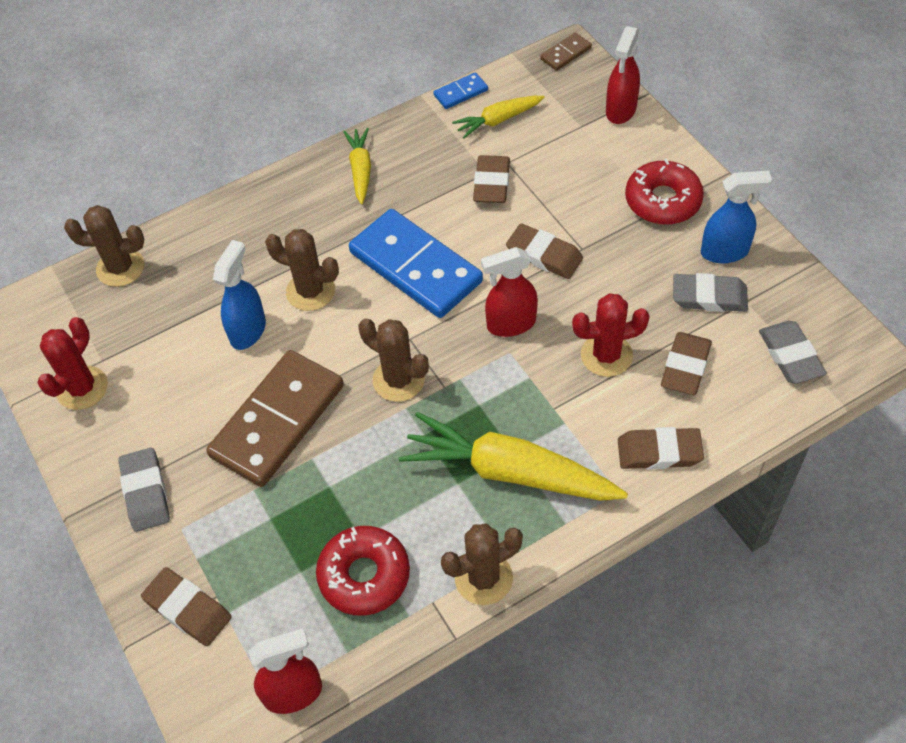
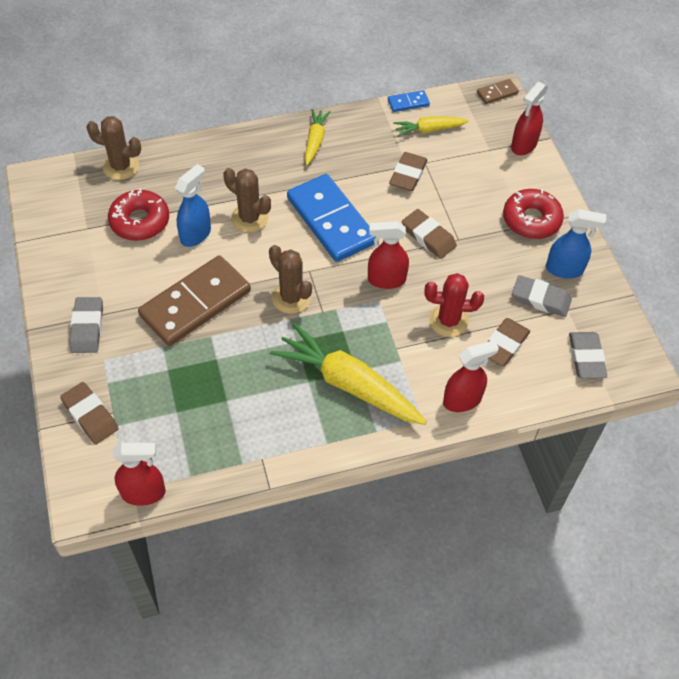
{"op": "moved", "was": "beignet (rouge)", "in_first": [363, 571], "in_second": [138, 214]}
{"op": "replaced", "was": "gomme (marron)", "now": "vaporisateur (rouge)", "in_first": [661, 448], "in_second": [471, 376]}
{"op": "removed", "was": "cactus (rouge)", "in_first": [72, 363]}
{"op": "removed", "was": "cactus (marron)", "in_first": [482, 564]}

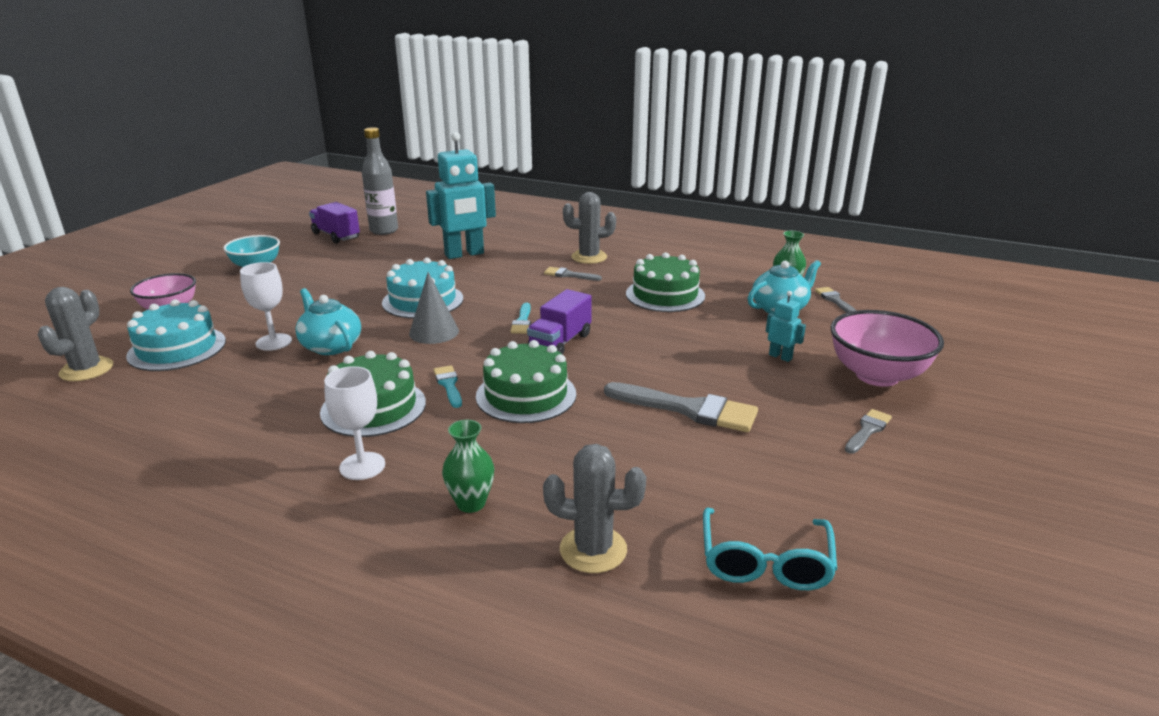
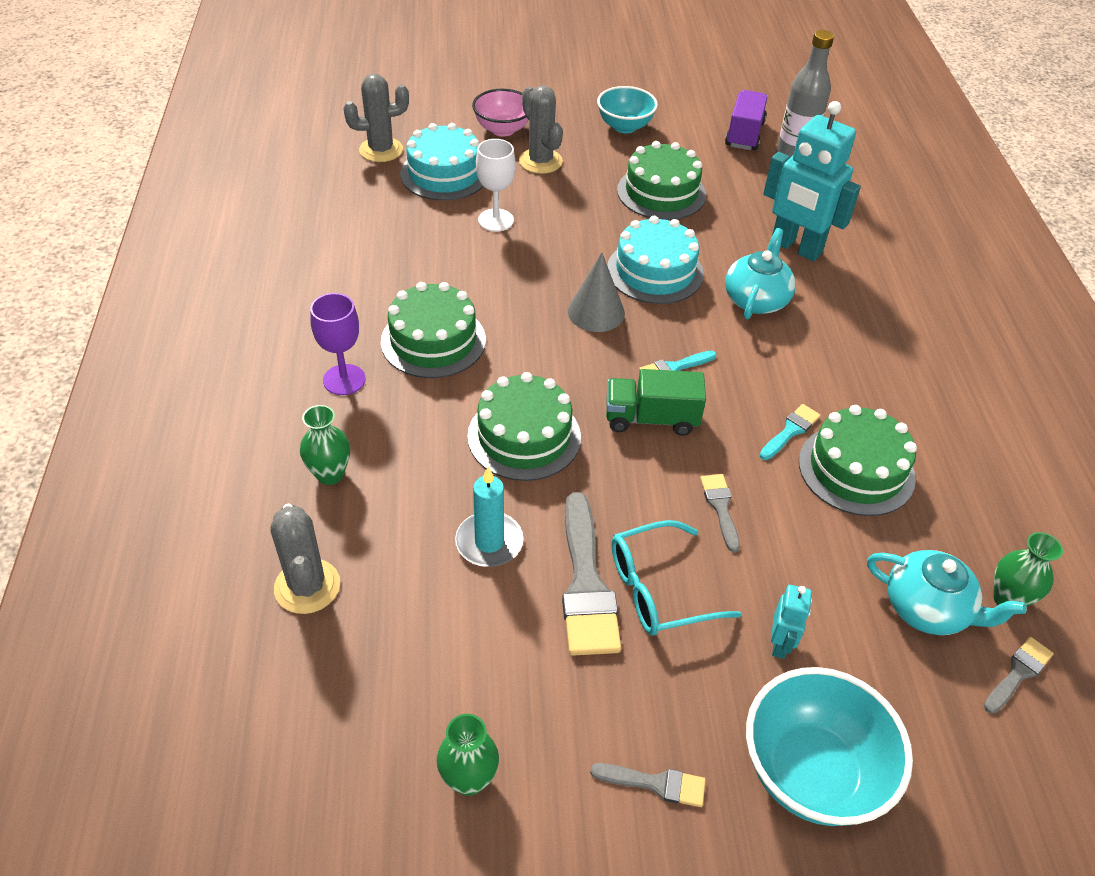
{"op": "recoloured", "was": "verre à pied (blanc)", "now": "verre à pied (violet)", "in_first": [354, 423], "in_second": [338, 344]}
{"op": "added", "now": "vase (vert)", "in_second": [468, 755]}
{"op": "added", "now": "bougie (turquoise)", "in_second": [489, 517]}
{"op": "moved", "was": "cactus (gris)", "in_first": [589, 228], "in_second": [541, 129]}
{"op": "recoloured", "was": "camion (violet)", "now": "camion (vert)", "in_first": [559, 322], "in_second": [656, 402]}
{"op": "moved", "was": "lunettes (turquoise)", "in_first": [770, 548], "in_second": [676, 577]}
{"op": "added", "now": "gâteau (vert)", "in_second": [661, 180]}
{"op": "moved", "was": "pinceau (gris)", "in_first": [573, 274], "in_second": [720, 513]}
{"op": "moved", "was": "théière (turquoise)", "in_first": [328, 321], "in_second": [760, 273]}
{"op": "recoloured", "was": "bol (rose)", "now": "bol (turquoise)", "in_first": [887, 348], "in_second": [829, 746]}
{"op": "moved", "was": "pinceau (turquoise)", "in_first": [447, 386], "in_second": [790, 432]}

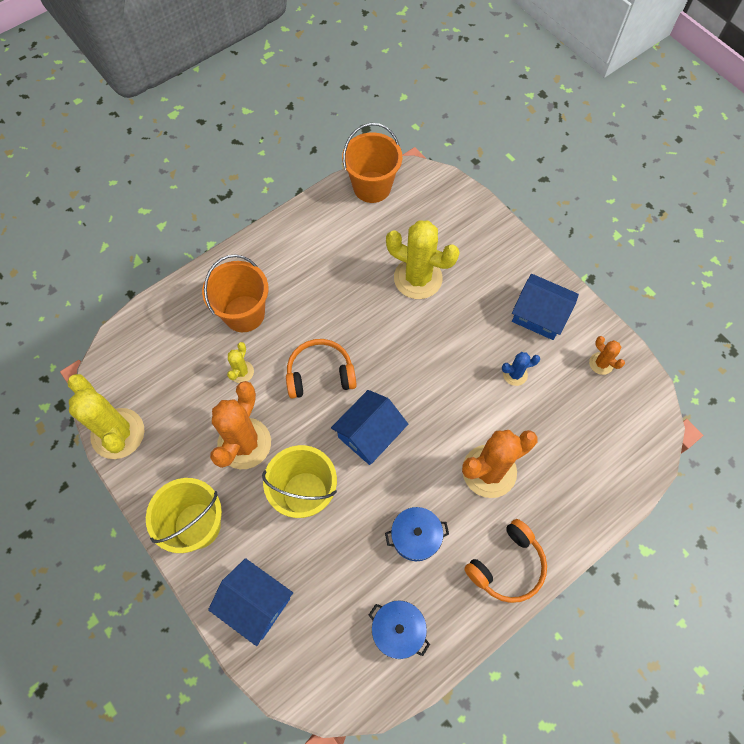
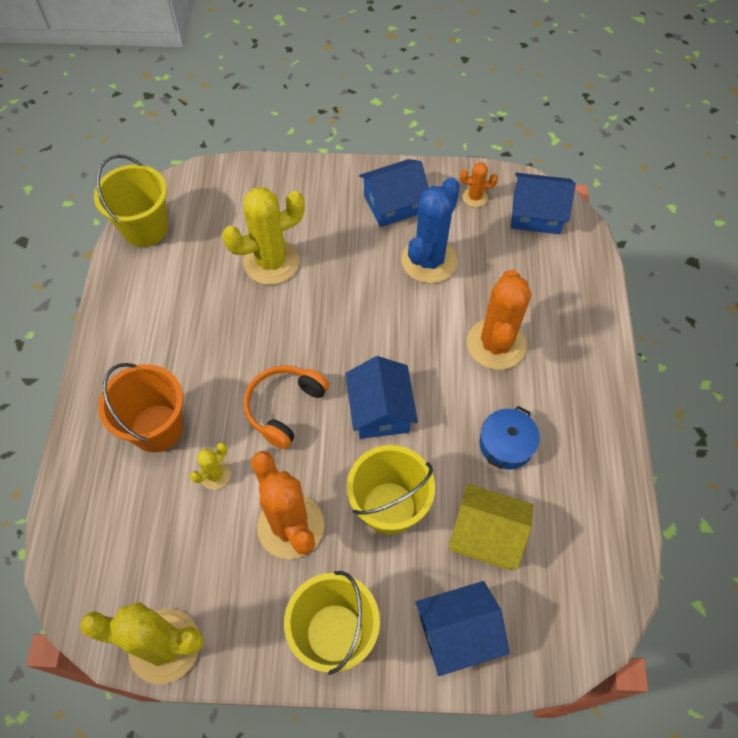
{"op": "recoloured", "was": "seau (orange)", "now": "seau (jaune)", "in_first": [372, 163], "in_second": [131, 201]}
{"op": "turned", "was": "cactus (jaune)", "in_first": [240, 362], "in_second": [210, 466], "clockwise": 75}
{"op": "resized", "was": "cactus (bleu)", "in_first": [521, 369], "in_second": [430, 230], "ratio": 2.09}
{"op": "added", "now": "maison (jaune)", "in_second": [491, 527]}
{"op": "added", "now": "maison (bleu)", "in_second": [543, 203]}
{"op": "removed", "was": "marmite (bleu)", "in_first": [399, 629]}
{"op": "removed", "was": "casque audio (orange)", "in_first": [505, 561]}

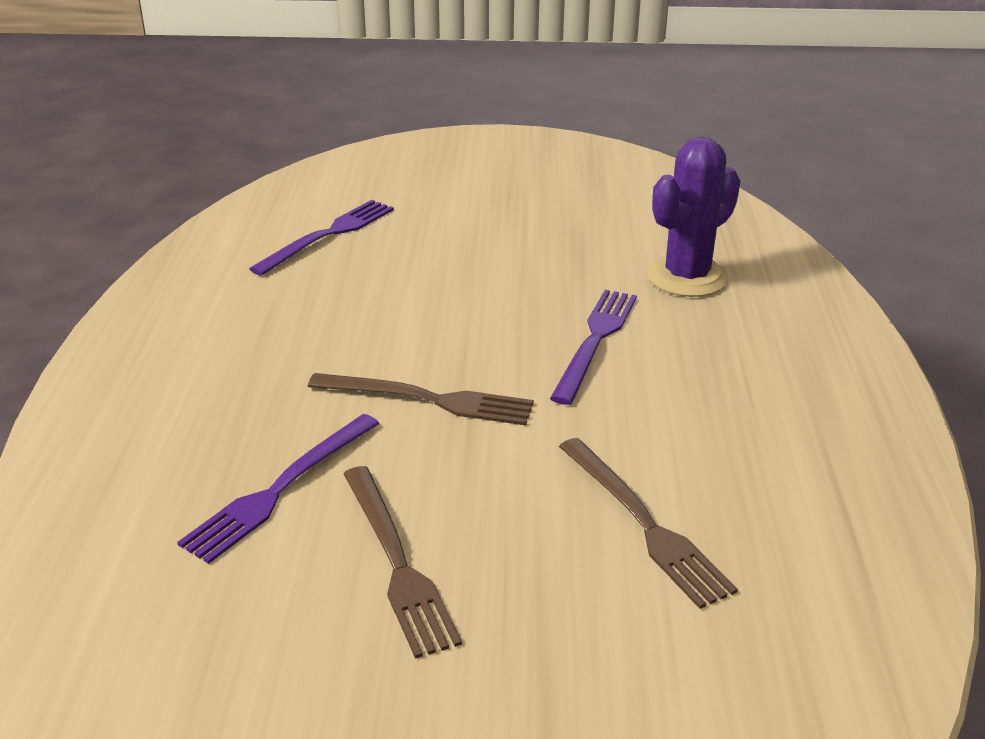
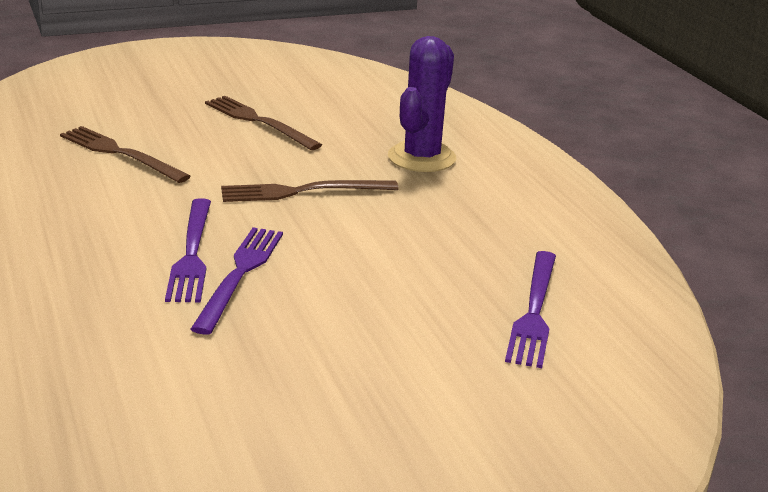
{"op": "moved", "was": "fourchette (violet)", "in_first": [278, 489], "in_second": [236, 281]}
{"op": "moved", "was": "cactus (violet)", "in_first": [693, 217], "in_second": [422, 104]}

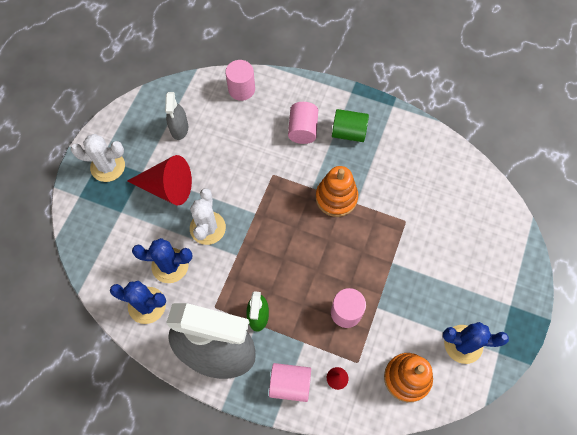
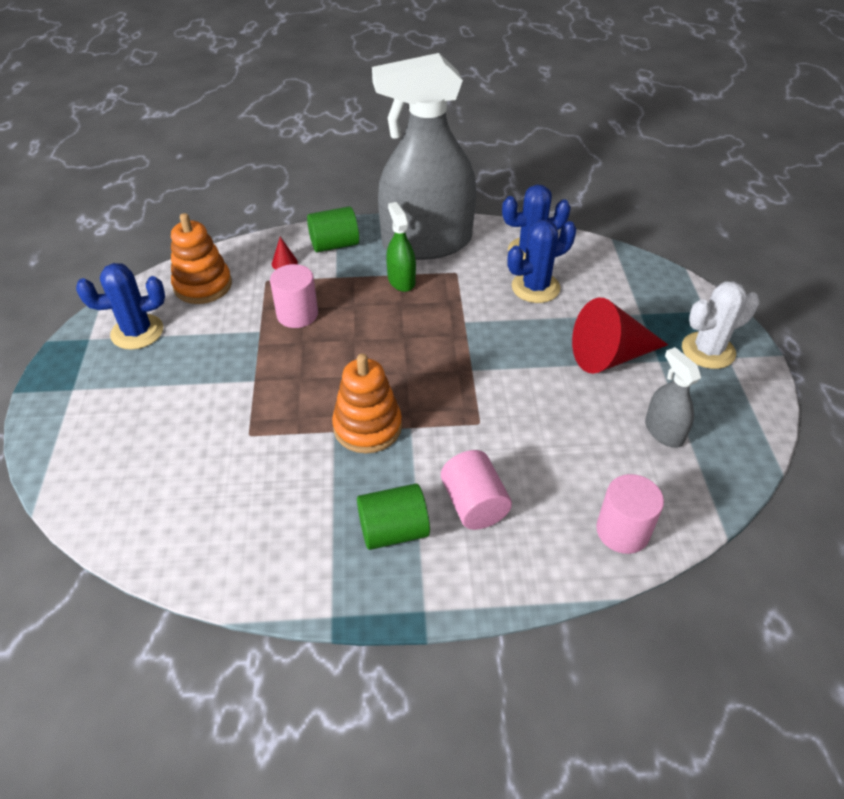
{"op": "recoloured", "was": "cylindre (rose)", "now": "cylindre (vert)", "in_first": [290, 382], "in_second": [333, 229]}
{"op": "removed", "was": "cactus (blanc)", "in_first": [208, 216]}

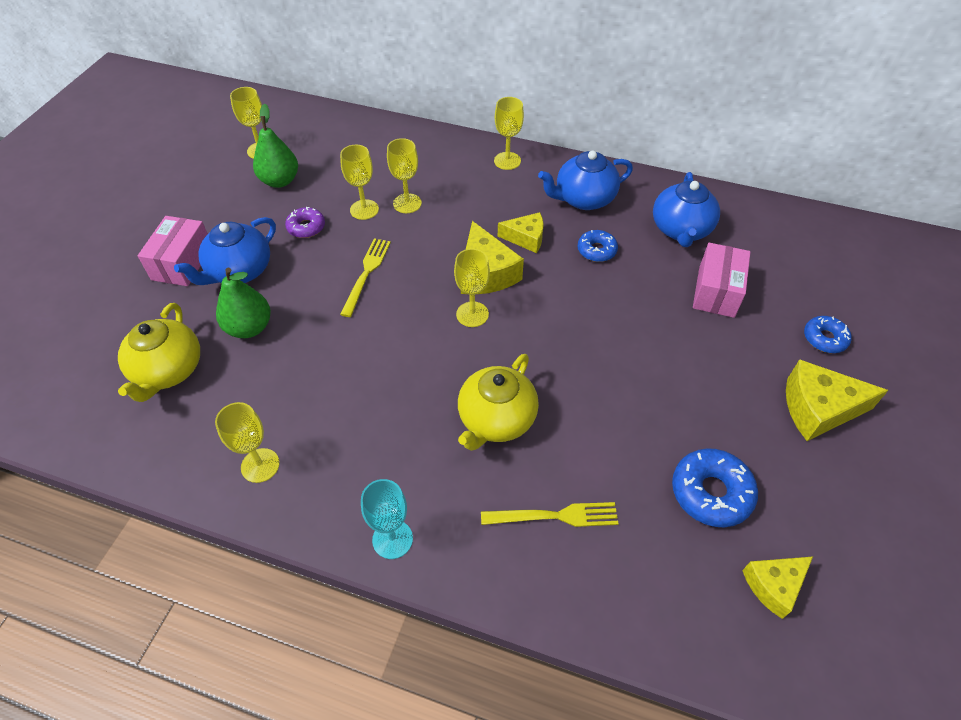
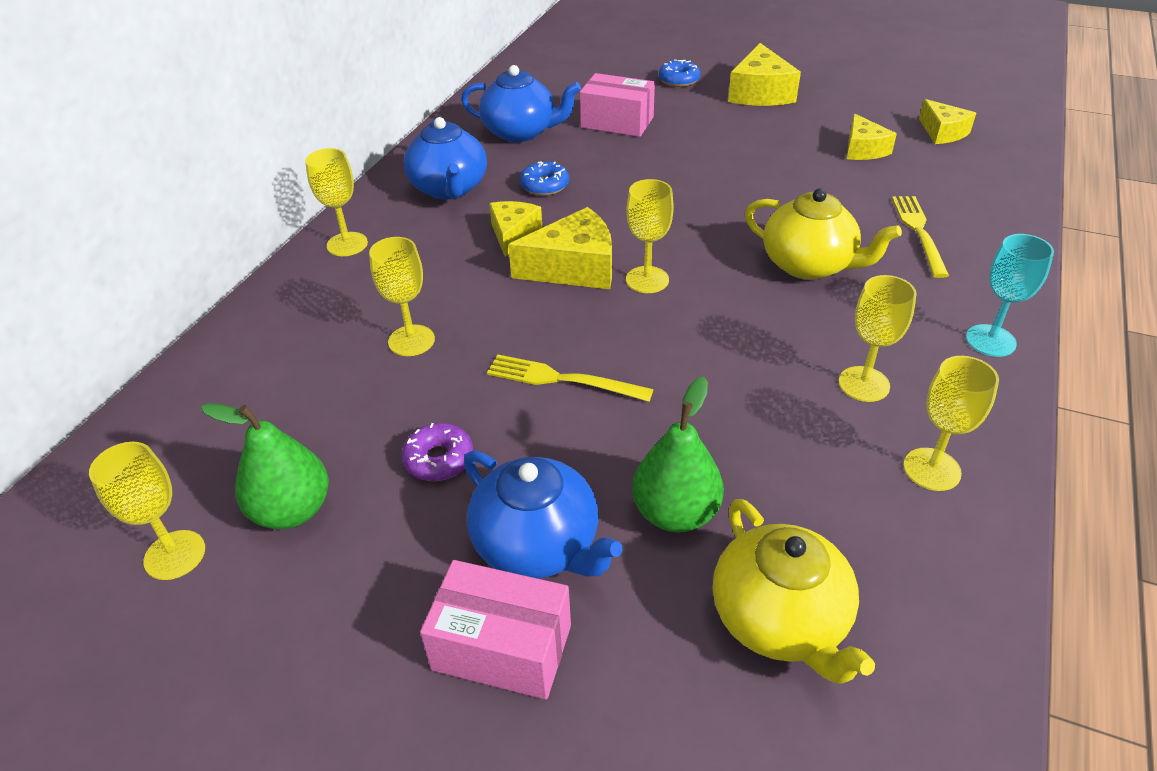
{"op": "turned", "was": "théière (jaune)", "in_first": [159, 352], "in_second": [794, 591], "clockwise": 60}
{"op": "moved", "was": "verre à pied (jaune)", "in_first": [359, 182], "in_second": [878, 338]}
{"op": "replaced", "was": "beignet (bleu)", "now": "fromage (jaune)", "in_first": [715, 487], "in_second": [872, 136]}

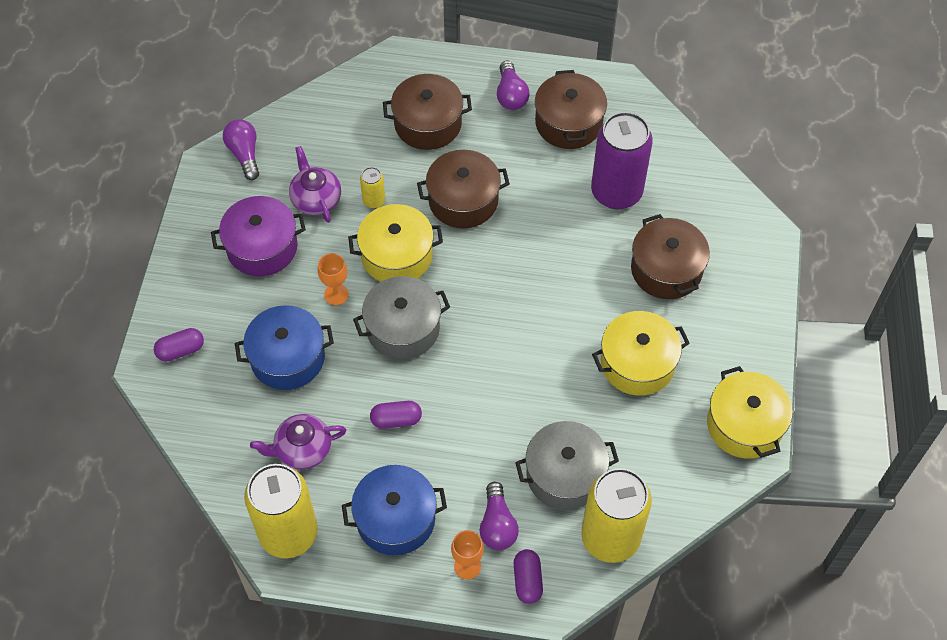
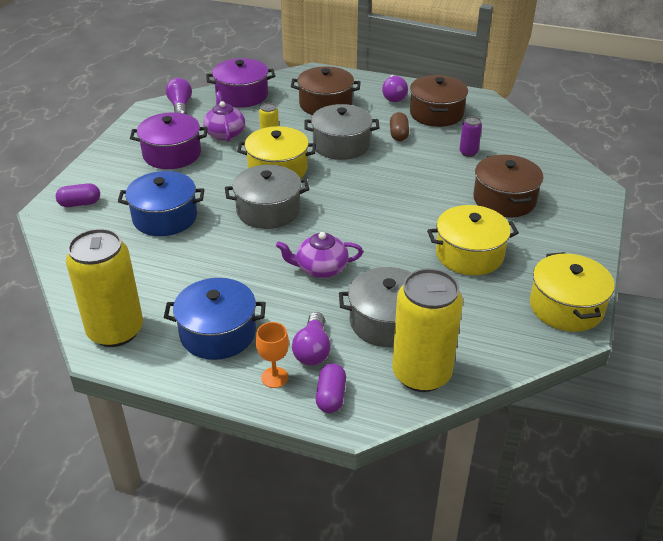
{"op": "added", "now": "marmite (violet)", "in_second": [240, 83]}
{"op": "moved", "was": "théière (violet)", "in_first": [298, 442], "in_second": [319, 255]}
{"op": "recoloured", "was": "marmite (marron)", "now": "marmite (gris)", "in_first": [463, 189], "in_second": [341, 132]}
{"op": "added", "now": "gélule (marron)", "in_second": [399, 126]}
{"op": "resized", "was": "canette (violet)", "in_first": [622, 160], "in_second": [470, 136], "ratio": 0.44}
{"op": "removed", "was": "verre à pied (orange)", "in_first": [333, 279]}
{"op": "removed", "was": "gélule (violet)", "in_first": [396, 415]}

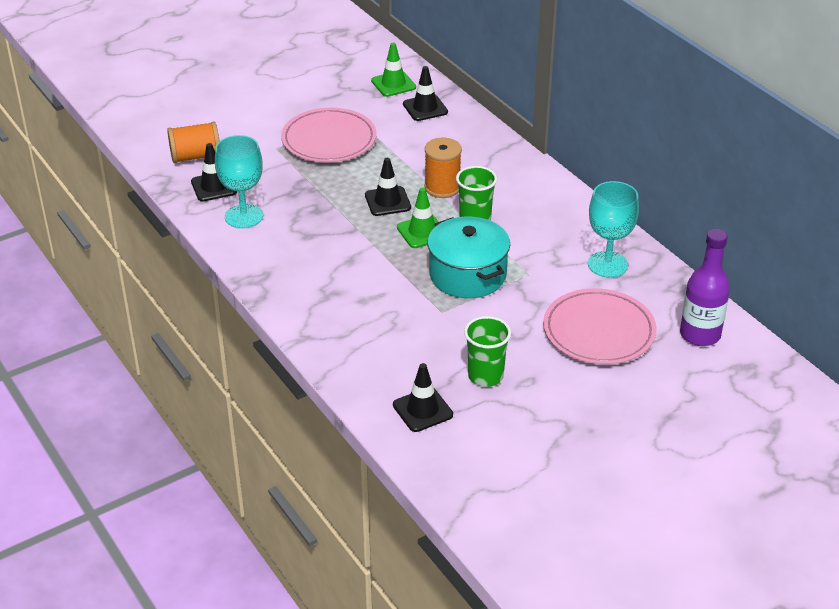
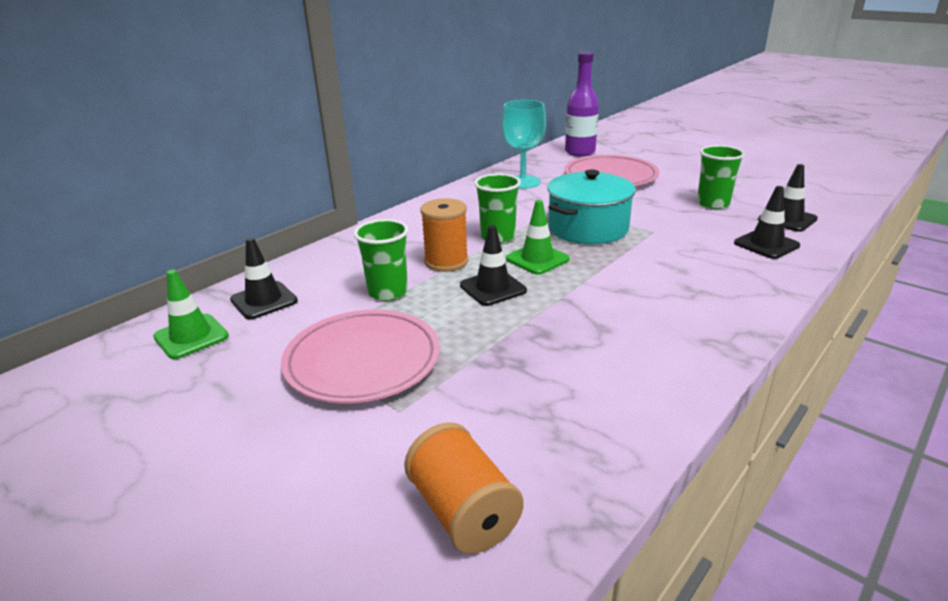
{"op": "added", "now": "gobelet (vert)", "in_second": [381, 260]}
{"op": "moved", "was": "cône de chantier (noir)", "in_first": [214, 172], "in_second": [767, 222]}
{"op": "removed", "was": "verre à pied (turquoise)", "in_first": [239, 181]}

